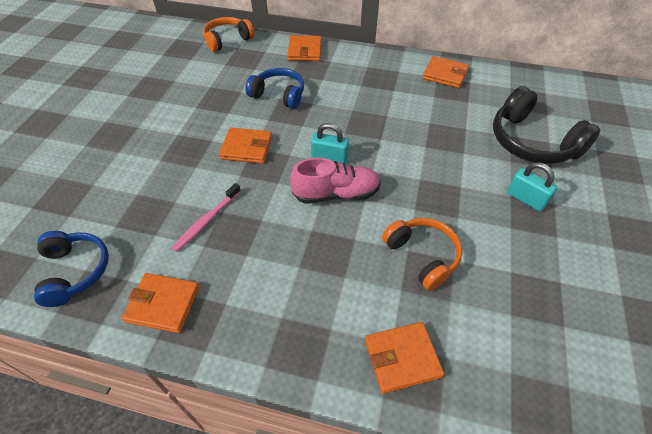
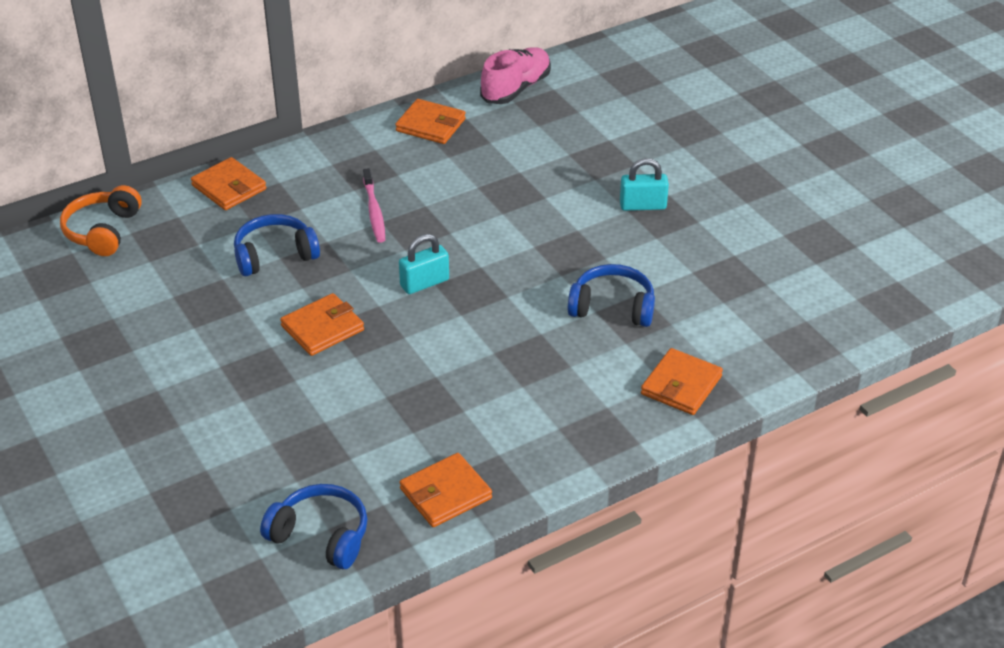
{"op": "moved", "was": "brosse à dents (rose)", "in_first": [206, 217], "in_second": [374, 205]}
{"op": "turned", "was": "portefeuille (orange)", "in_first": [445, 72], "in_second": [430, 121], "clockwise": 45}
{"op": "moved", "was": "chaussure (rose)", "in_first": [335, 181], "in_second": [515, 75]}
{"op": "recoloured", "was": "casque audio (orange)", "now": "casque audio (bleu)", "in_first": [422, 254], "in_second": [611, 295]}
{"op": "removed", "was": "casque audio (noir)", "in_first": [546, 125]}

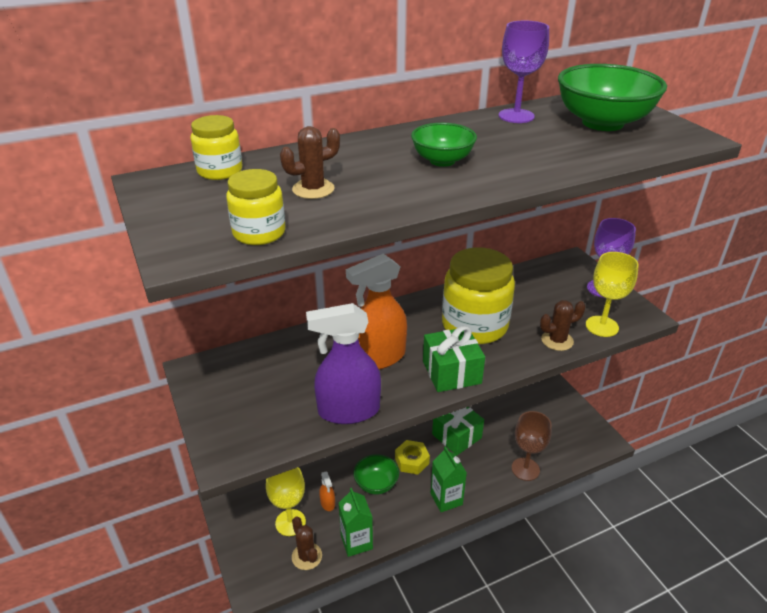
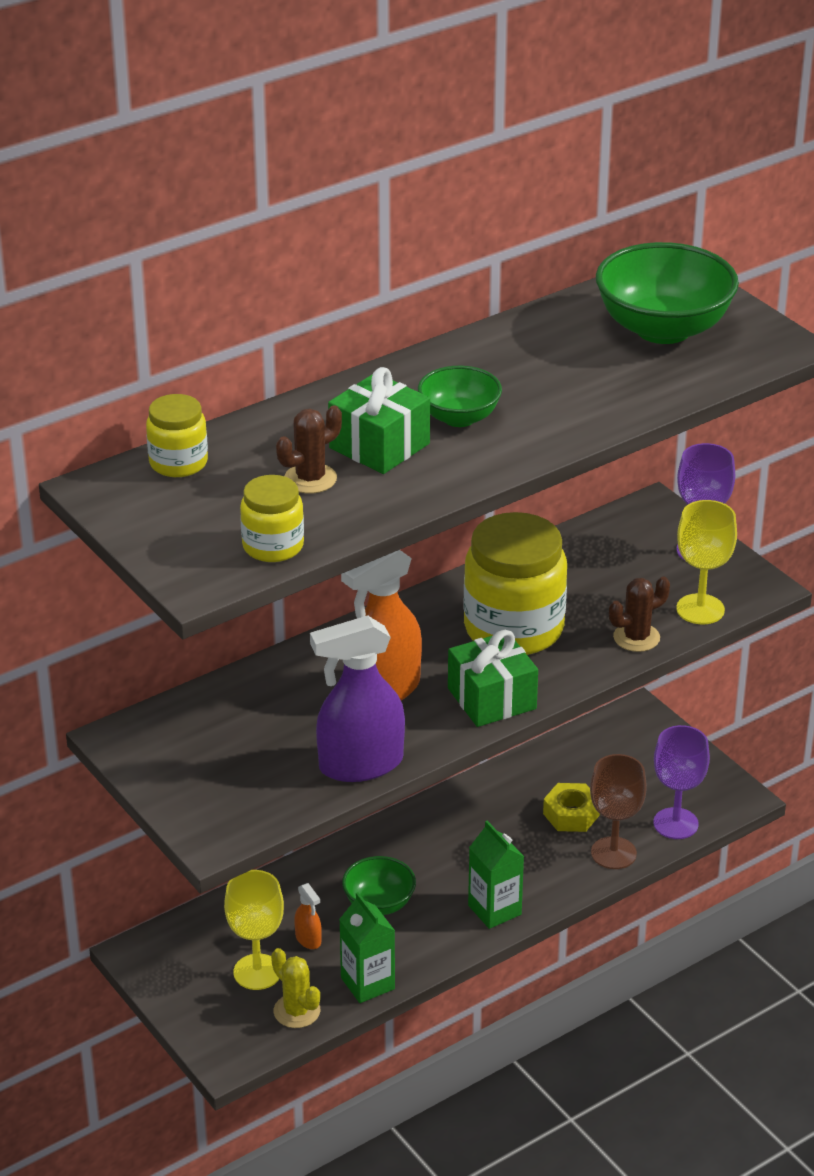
{"op": "recoloured", "was": "cactus (marron)", "now": "cactus (jaune)", "in_first": [307, 543], "in_second": [295, 988]}
{"op": "moved", "was": "cadeau (vert)", "in_first": [458, 431], "in_second": [379, 420]}
{"op": "moved", "was": "écrou (jaune)", "in_first": [412, 457], "in_second": [571, 807]}
{"op": "moved", "was": "verre à pied (violet)", "in_first": [524, 72], "in_second": [681, 782]}

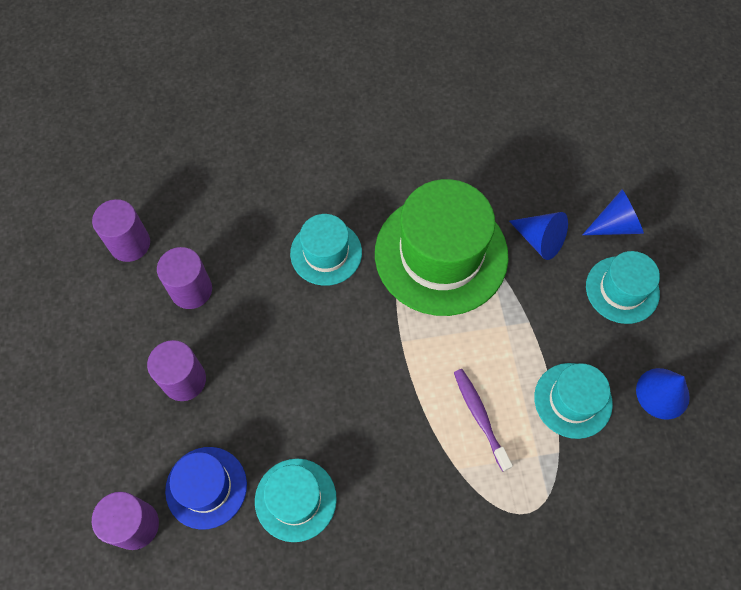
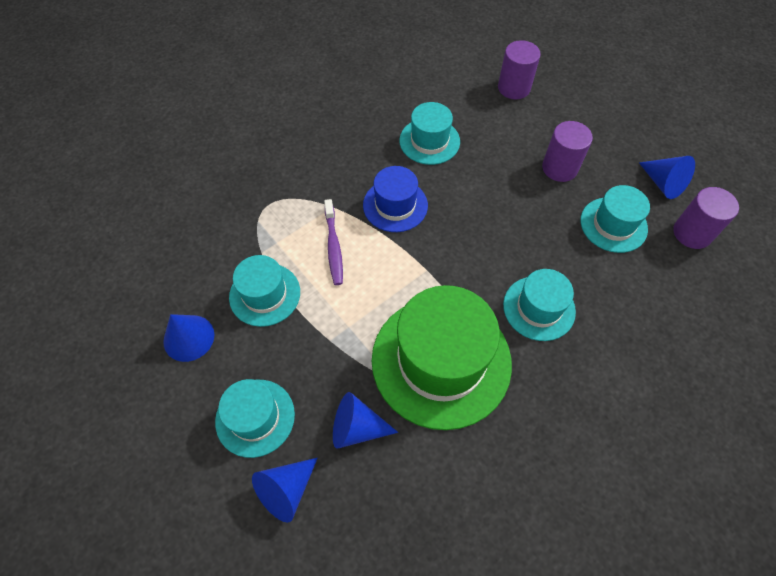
{"op": "turned", "was": "brosse à dents (violet)", "in_first": [483, 420], "in_second": [333, 242], "clockwise": 45}
{"op": "moved", "was": "chapeau (bleu)", "in_first": [206, 488], "in_second": [395, 199]}
{"op": "replaced", "was": "cylindre (violet)", "now": "chapeau (turquoise)", "in_first": [184, 278], "in_second": [615, 219]}
{"op": "added", "now": "cône (bleu)", "in_second": [667, 177]}

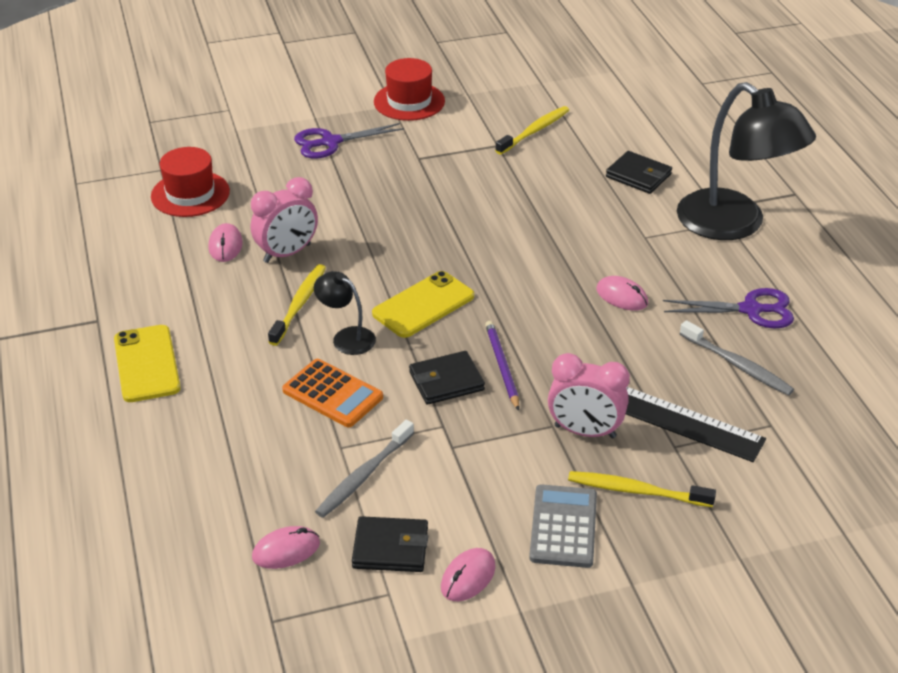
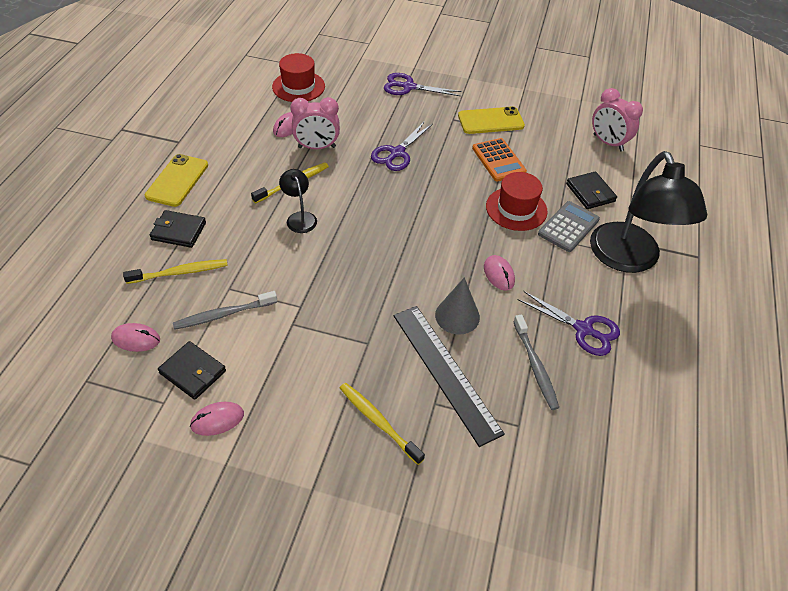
{"op": "moved", "was": "brosse à dents (jaune)", "in_first": [532, 130], "in_second": [175, 271]}
{"op": "moved", "was": "portefeuille (noir)", "in_first": [447, 378], "in_second": [178, 229]}
{"op": "added", "now": "ciseaux (violet)", "in_second": [402, 146]}
{"op": "added", "now": "cône (gris)", "in_second": [457, 305]}
{"op": "moved", "was": "téléphone (jaune)", "in_first": [423, 304], "in_second": [491, 120]}
{"op": "moved", "was": "calculatrice (orange)", "in_first": [332, 393], "in_second": [499, 160]}
{"op": "moved", "was": "chapeau (rouge)", "in_first": [409, 89], "in_second": [517, 201]}
{"op": "moved", "was": "calculatrice (gris)", "in_first": [563, 526], "in_second": [569, 226]}
{"op": "moved", "was": "réveil (rose)", "in_first": [589, 396], "in_second": [617, 119]}
{"op": "removed", "was": "crayon (violet)", "in_first": [502, 366]}

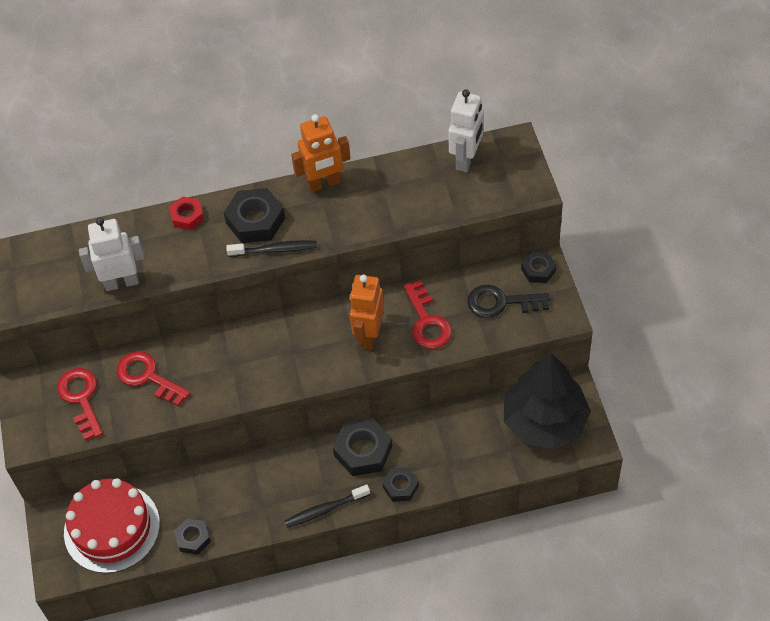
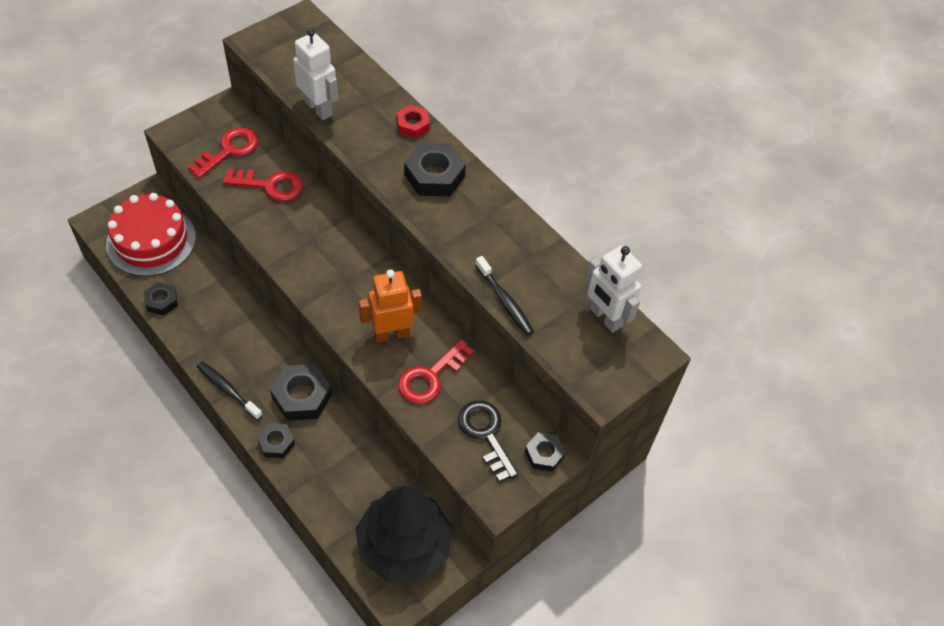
{"op": "turned", "was": "clé (rouge)", "in_first": [153, 378], "in_second": [263, 185], "clockwise": 90}
{"op": "moved", "was": "brosse à dents (noir)", "in_first": [271, 248], "in_second": [504, 296]}
{"op": "turned", "was": "robot (blanc)", "in_first": [466, 130], "in_second": [613, 289], "clockwise": 60}
{"op": "removed", "was": "robot (orange)", "in_first": [320, 153]}

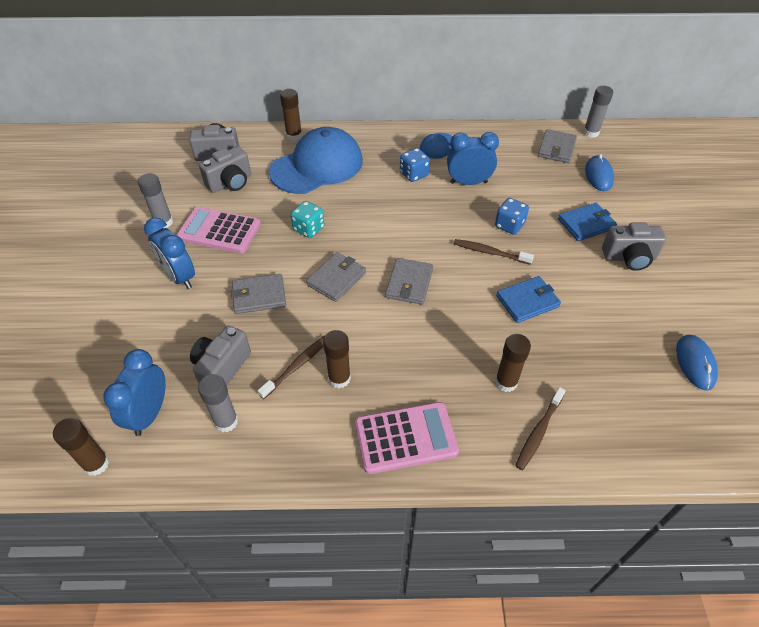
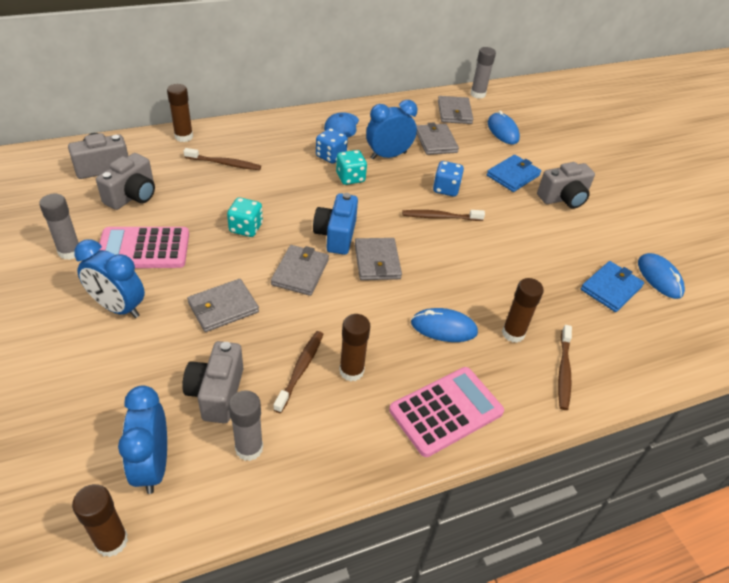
{"op": "replaced", "was": "casquette (bleu)", "now": "brosse à dents (marron)", "in_first": [316, 160], "in_second": [222, 159]}
{"op": "added", "now": "appareil photo (bleu)", "in_second": [335, 224]}
{"op": "added", "now": "dé (turquoise)", "in_second": [351, 167]}
{"op": "added", "now": "souris (bleu)", "in_second": [444, 325]}
{"op": "added", "now": "portefeuille (gris)", "in_second": [437, 139]}
{"op": "moved", "was": "portefeuille (bleu)", "in_first": [528, 299], "in_second": [612, 286]}

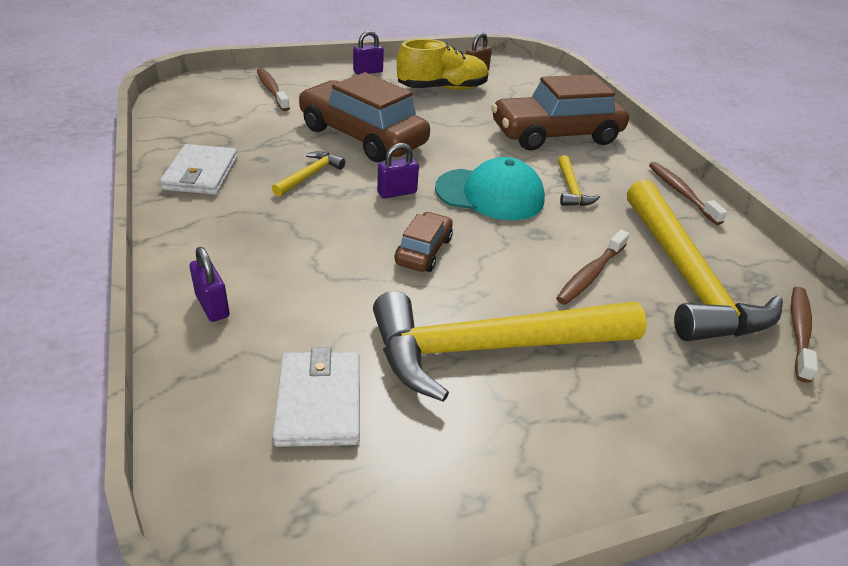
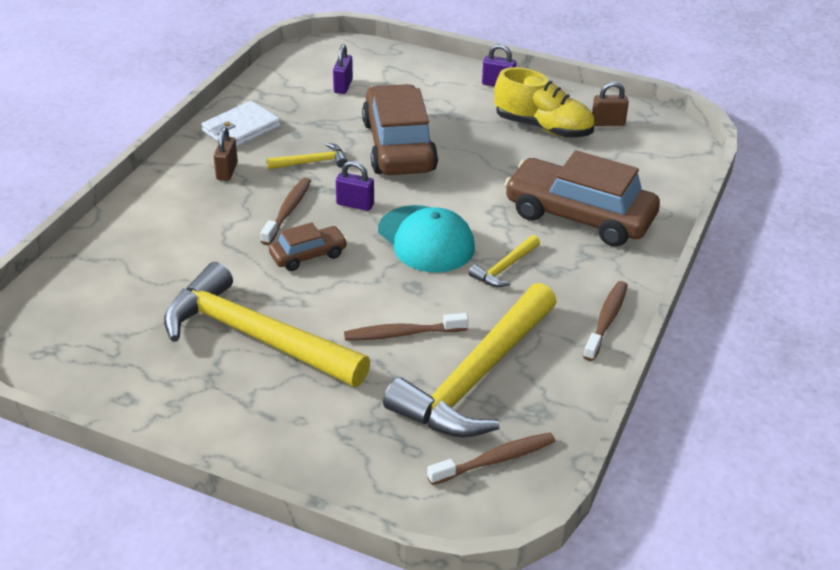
{"op": "added", "now": "cadenas (marron)", "in_second": [226, 154]}
{"op": "moved", "was": "brosse à dents (marron)", "in_first": [273, 89], "in_second": [285, 211]}
{"op": "moved", "was": "cadenas (violet)", "in_first": [209, 284], "in_second": [343, 69]}
{"op": "removed", "was": "portefeuille (blanc)", "in_first": [316, 397]}

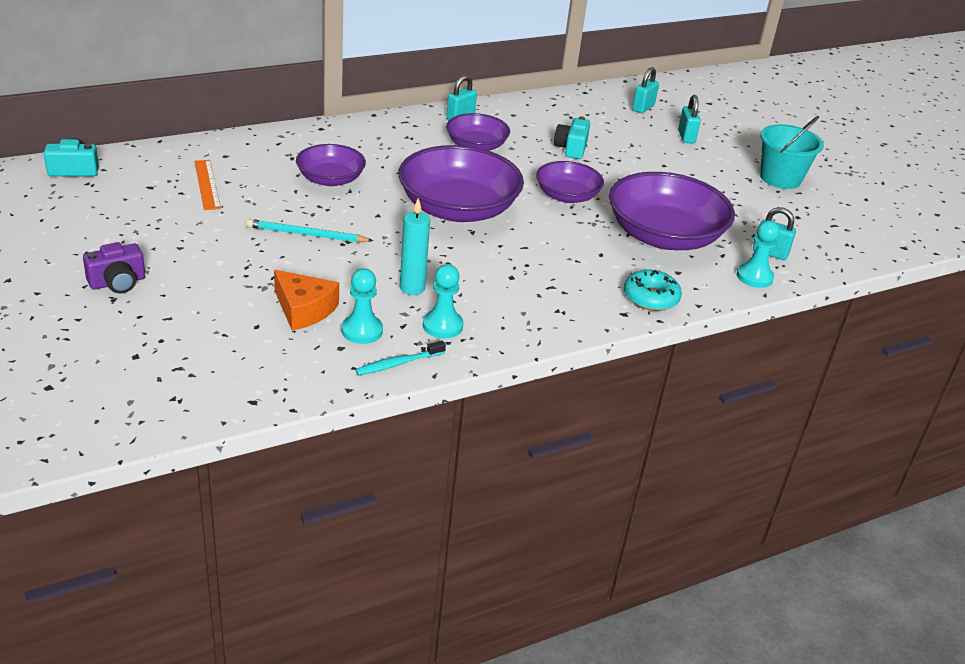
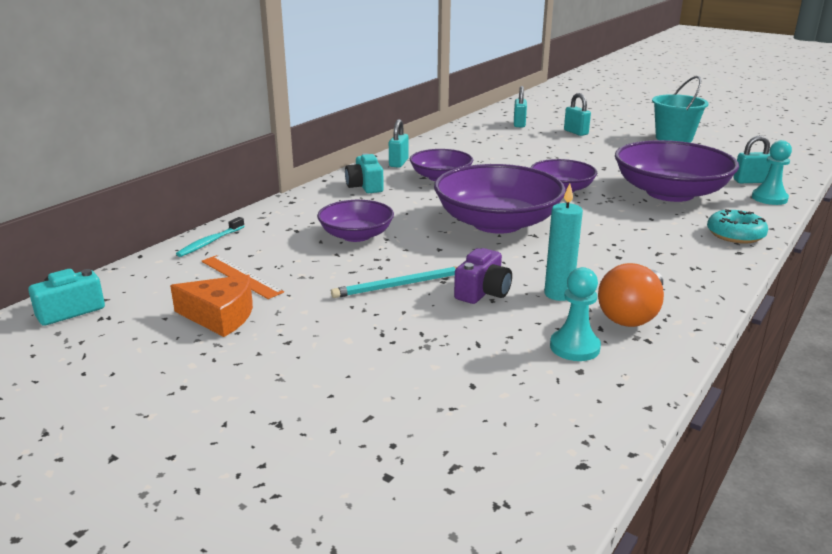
{"op": "moved", "was": "fromage (orange)", "in_first": [306, 300], "in_second": [211, 306]}
{"op": "moved", "was": "brosse à dents (turquoise)", "in_first": [400, 358], "in_second": [210, 237]}
{"op": "moved", "was": "appareil photo (turquoise)", "in_first": [572, 138], "in_second": [364, 173]}
{"op": "moved", "was": "appareil photo (violet)", "in_first": [114, 268], "in_second": [483, 276]}
{"op": "replaced", "was": "pion (turquoise)", "now": "ampoule (orange)", "in_first": [443, 301], "in_second": [631, 295]}

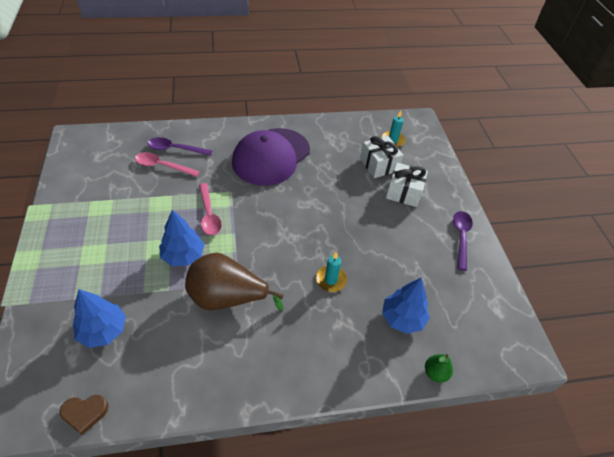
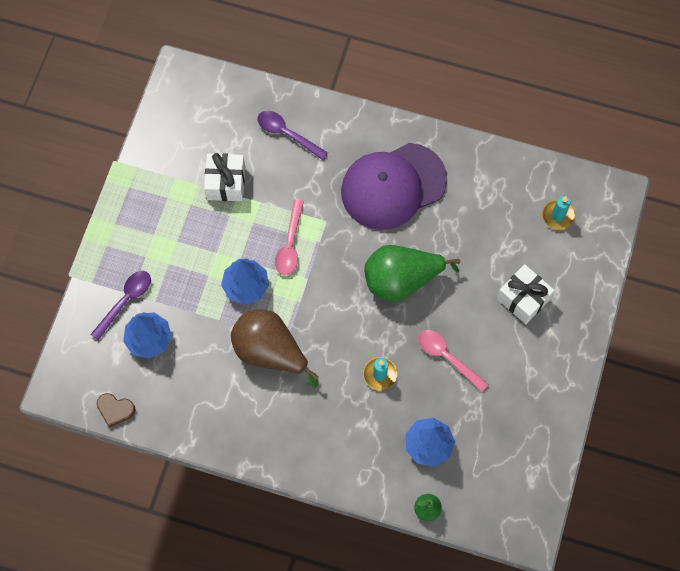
{"op": "moved", "was": "cuillère (violet)", "in_first": [463, 241], "in_second": [120, 305]}
{"op": "moved", "was": "cadeau (blanc)", "in_first": [381, 157], "in_second": [224, 177]}
{"op": "added", "now": "poire (vert)", "in_second": [412, 273]}
{"op": "moved", "was": "cuillère (rose)", "in_first": [167, 164], "in_second": [453, 361]}

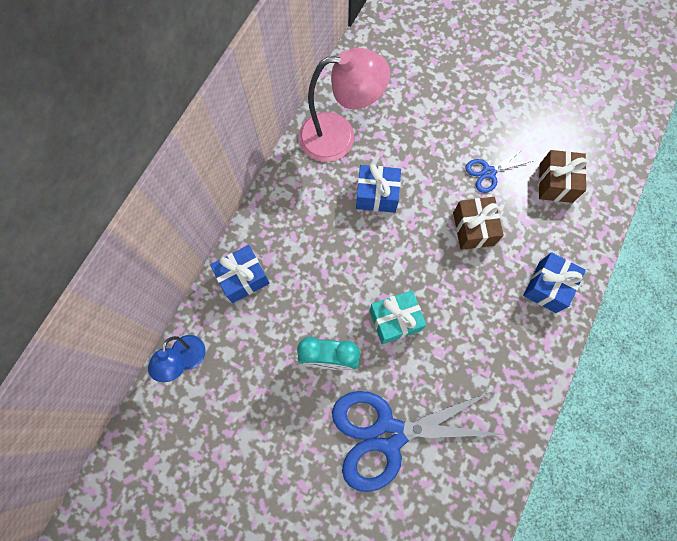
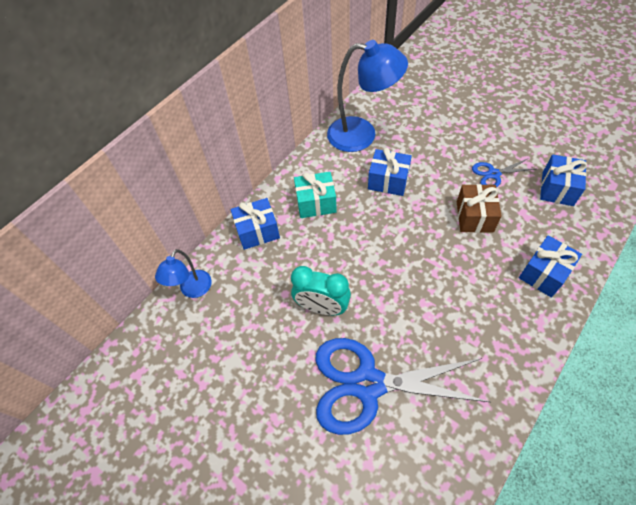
{"op": "moved", "was": "cadeau (turquoise)", "in_first": [397, 317], "in_second": [315, 195]}
{"op": "recoloured", "was": "lampe (rose)", "now": "lampe (bleu)", "in_first": [344, 105], "in_second": [367, 96]}
{"op": "recoloured", "was": "cadeau (marron)", "now": "cadeau (bleu)", "in_first": [563, 176], "in_second": [563, 180]}

